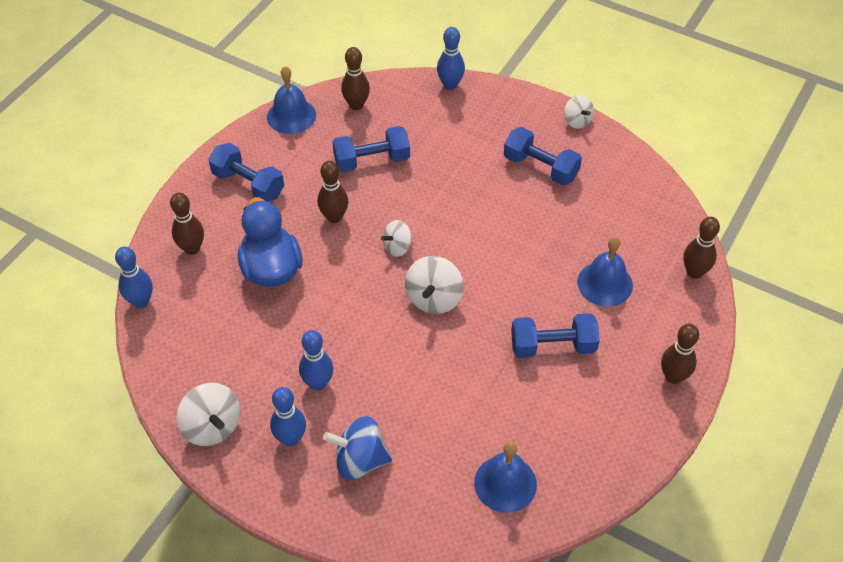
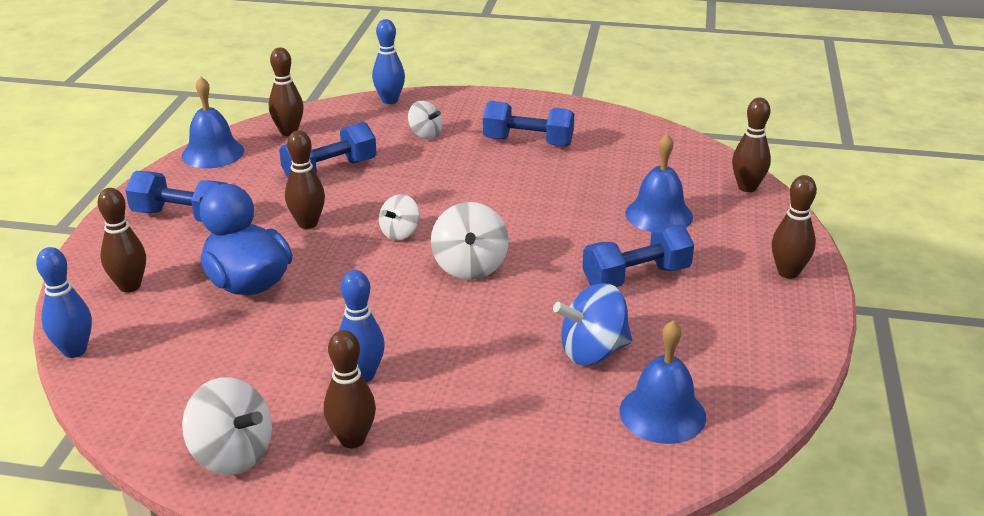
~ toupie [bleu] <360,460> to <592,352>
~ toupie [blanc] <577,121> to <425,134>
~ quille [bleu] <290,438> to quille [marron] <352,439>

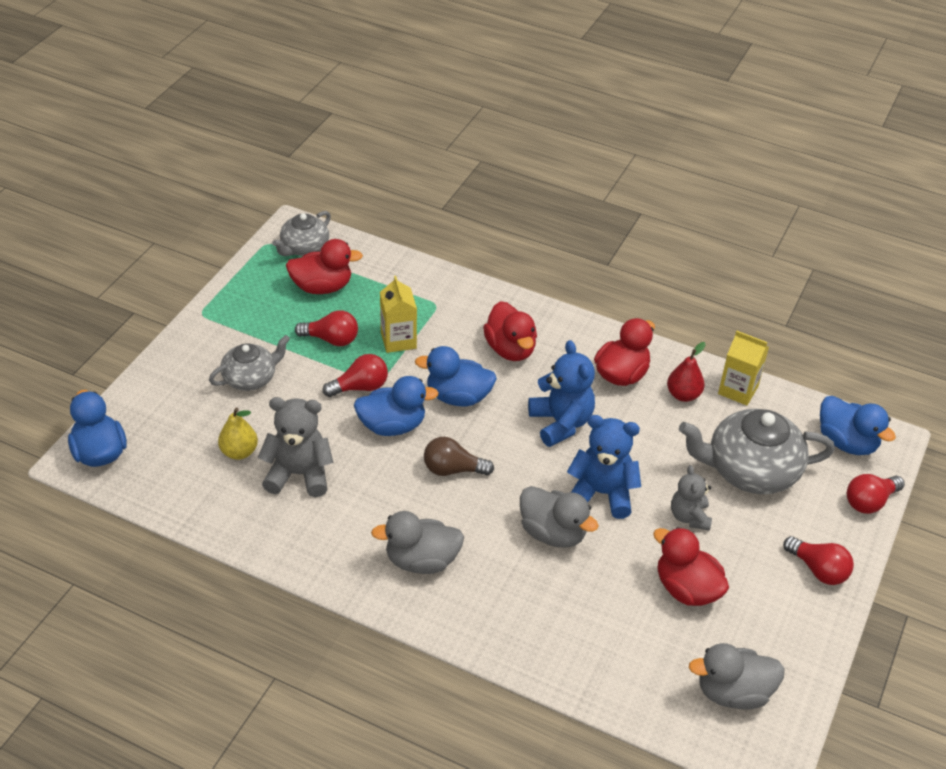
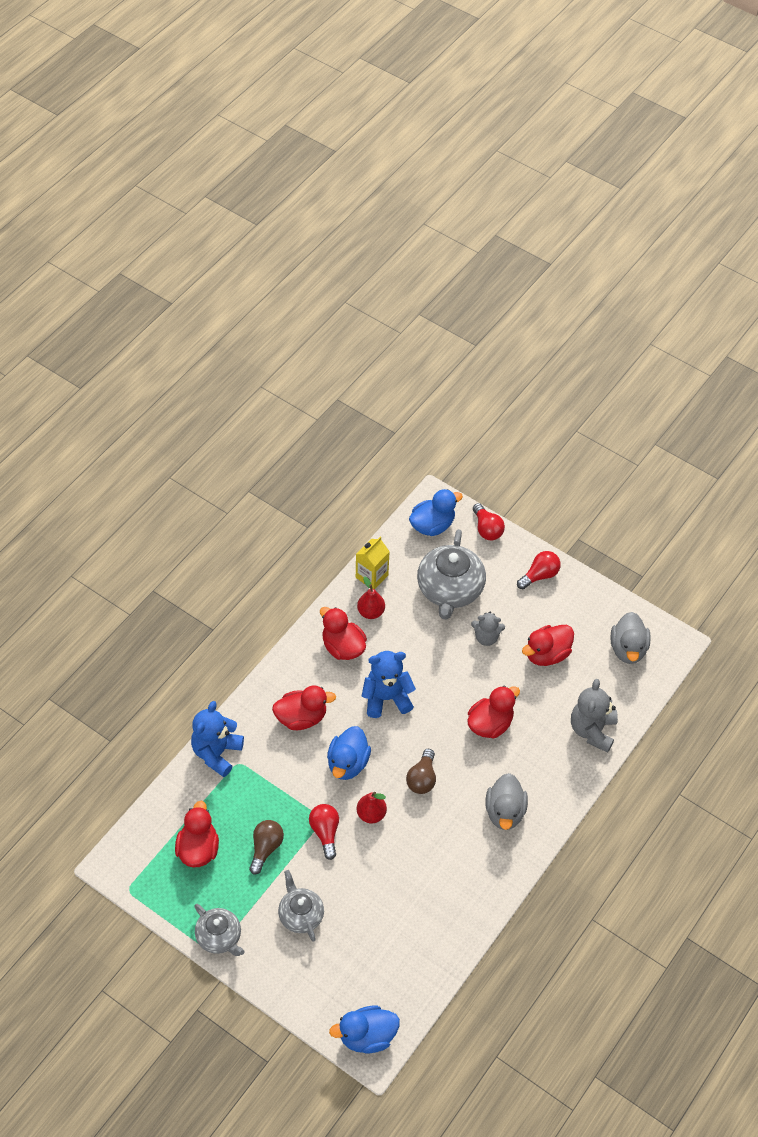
- poire [jaune] <239,452>
- brique de lait [jaune] <398,340>
~ ours en peluche [gris] <299,474> to <592,730>
~ théière [gris] <304,248> to <219,937>
~ ours en peluche [bleu] <602,493> to <216,753>
~ canard [bleu] <392,426> to poire [rouge] <371,814>
~ ampoule [rouge] <331,339> to ampoule [marron] <265,848>
~ canard [gris] <553,533> to canard [rouge] <490,724>

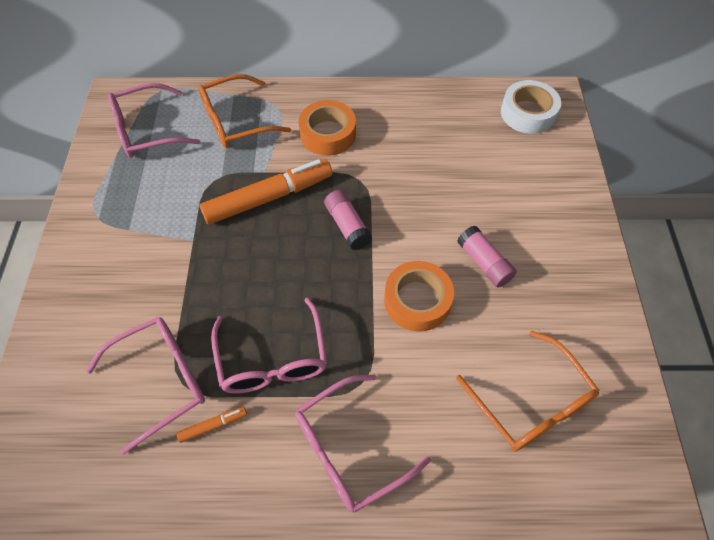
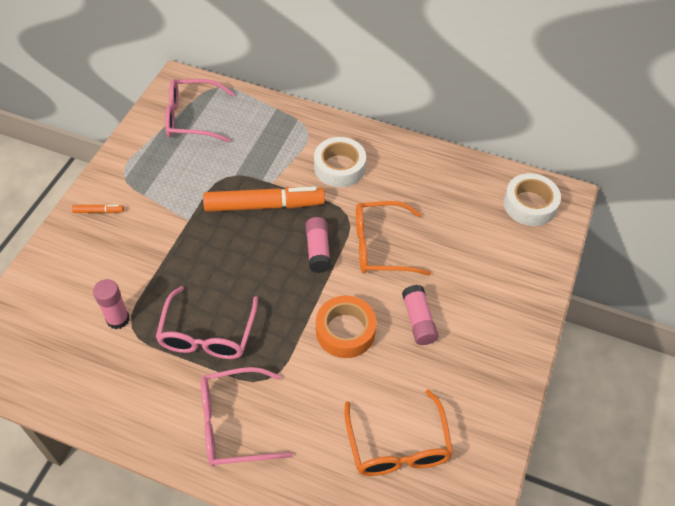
~ feutre [orange] <213,426> to <98,211>
~ lunettes [orange] <235,121> to <380,246>
~ lunettes [rose] <161,380> to bâton de colle [rose] <118,319>
~ ruban adhésif [orange] <328,134> to ruban adhésif [blanc] <339,167>

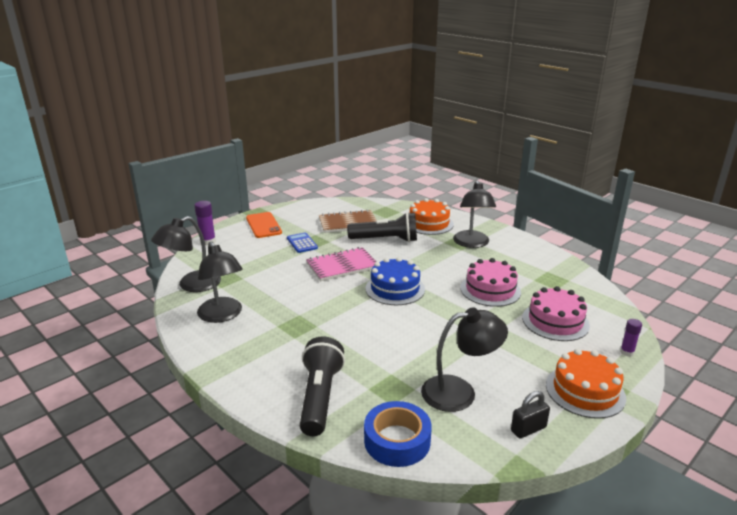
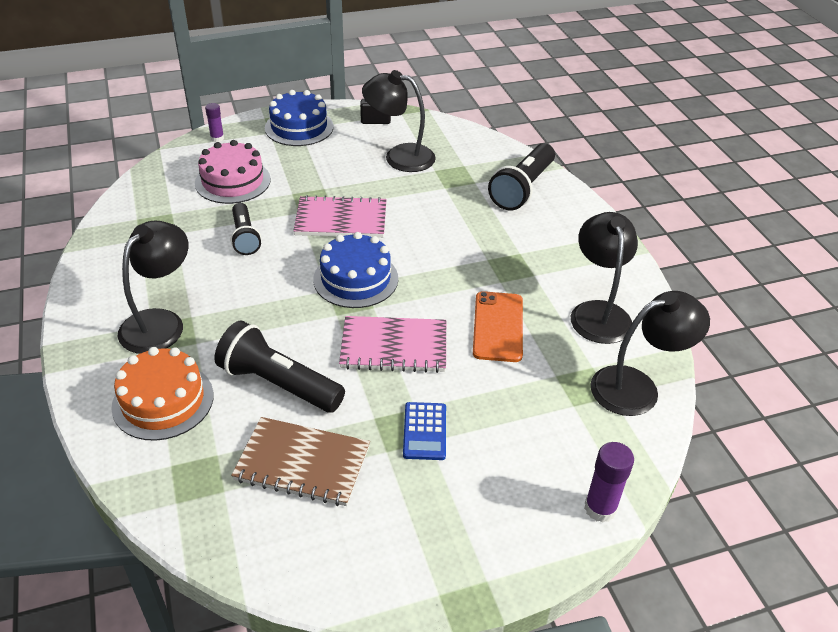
- ruban adhésif [bleu] <397,440>
+ carnet [rose] <341,220>
~ téléphone [orange] <263,225> to <498,326>
~ gâteau [rose] <490,290> to lampe de poche [noir] <245,237>
~ gâteau [orange] <585,391> to gâteau [bleu] <299,127>

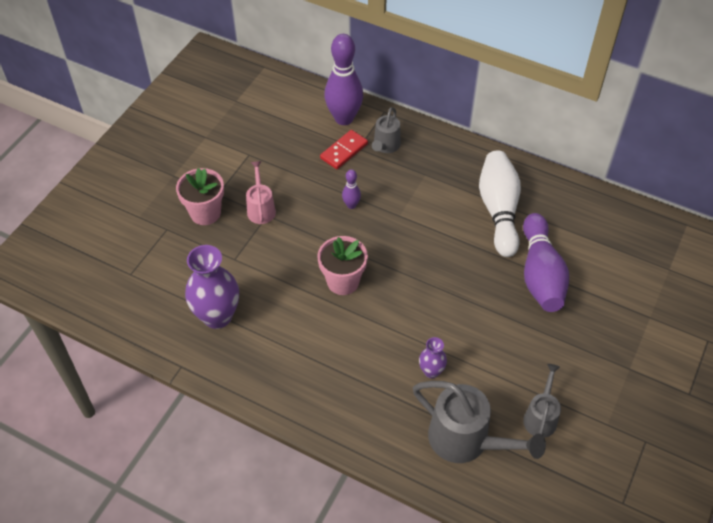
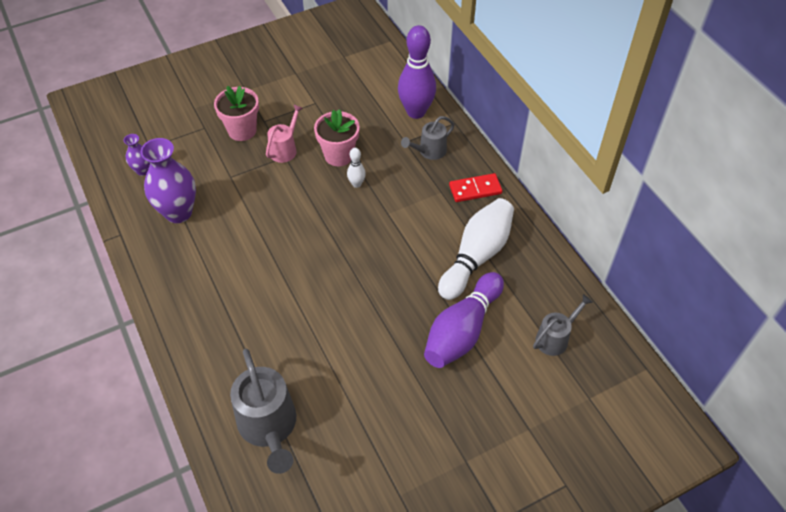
~ pot de fleurs [rose] <343,281> to <339,155>
~ domino [rouge] <344,151> to <475,189>
~ vase [violet] <431,371> to <143,170>
~ arrosoir [gris] <541,416> to <555,338>
~ quille [violet] <351,205> to quille [blanc] <356,184>

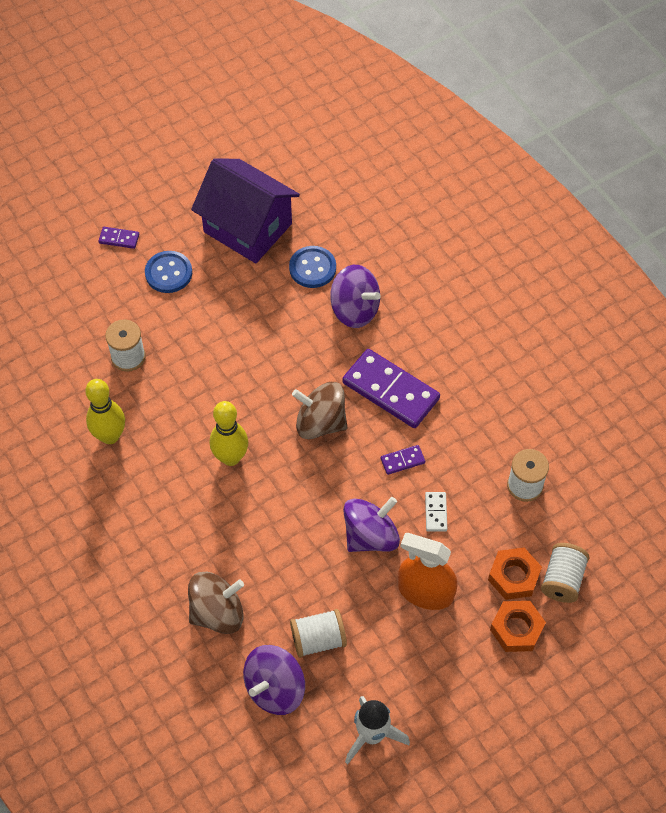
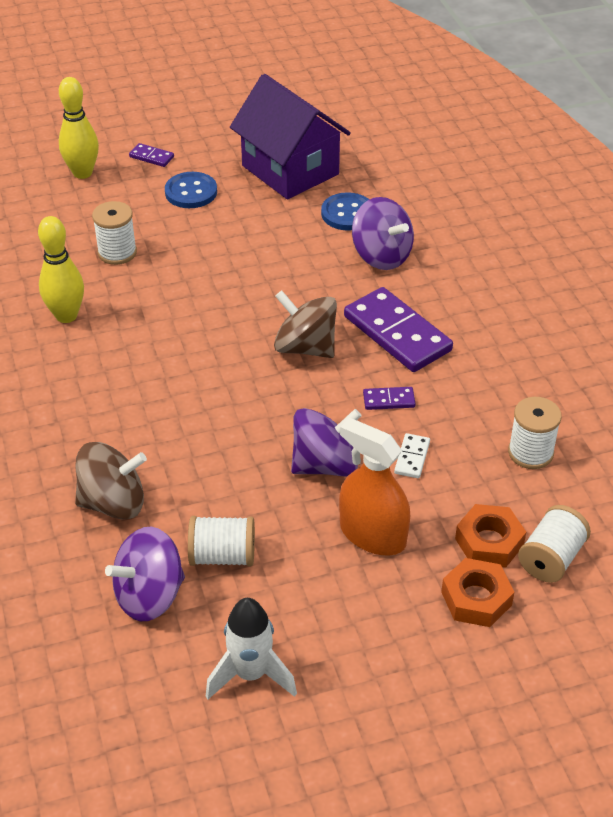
~ quille [jaune] <230,457> to <82,173>

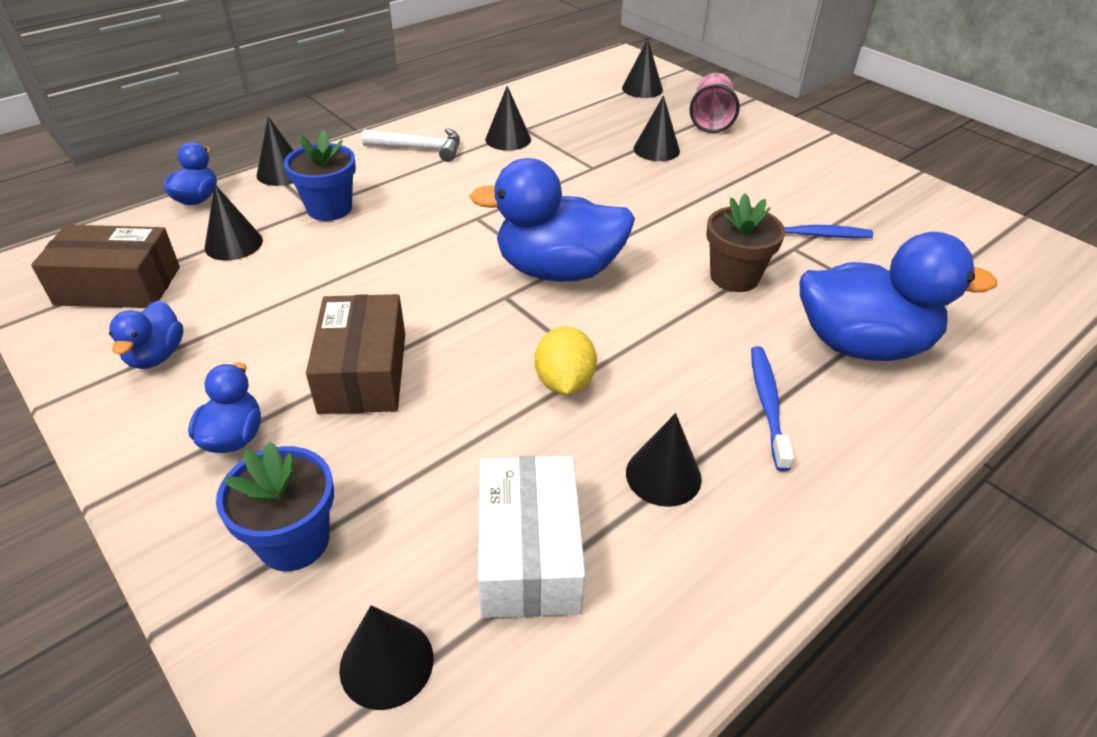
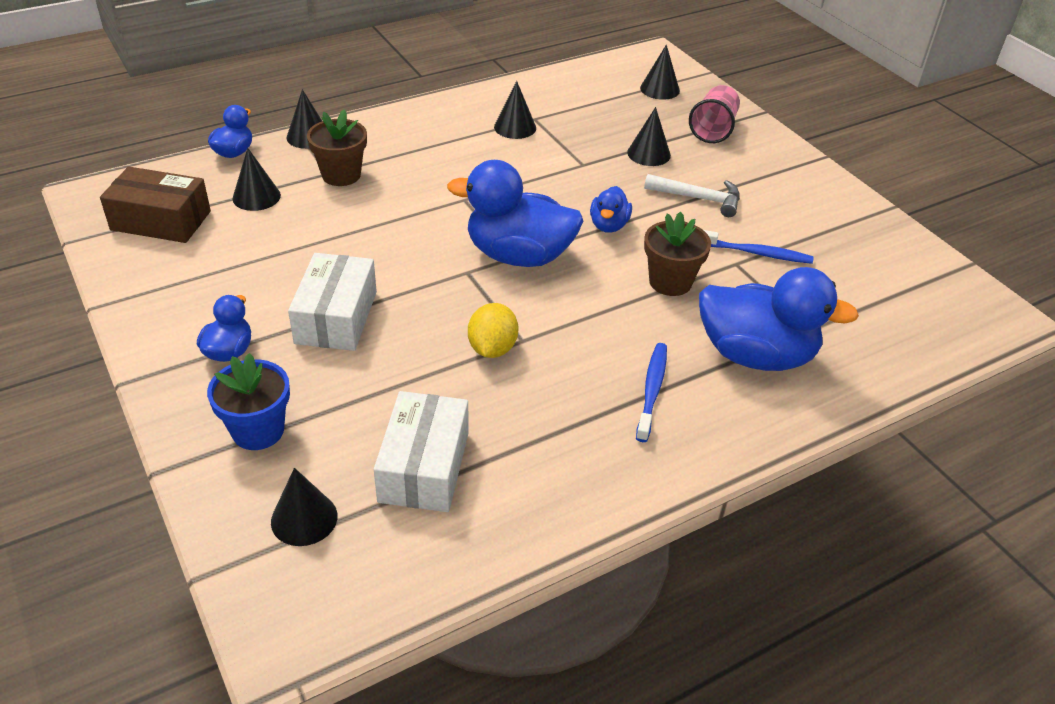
- cône [noir] <663,475>
~ canard [bleu] <156,356> to <609,225>
~ marteau [blanc] <419,149> to <698,198>
~ pot de fleurs [bleu] <329,208> to pot de fleurs [marron] <341,175>
~ boîte [marron] <363,372> to boîte [blanc] <336,317>

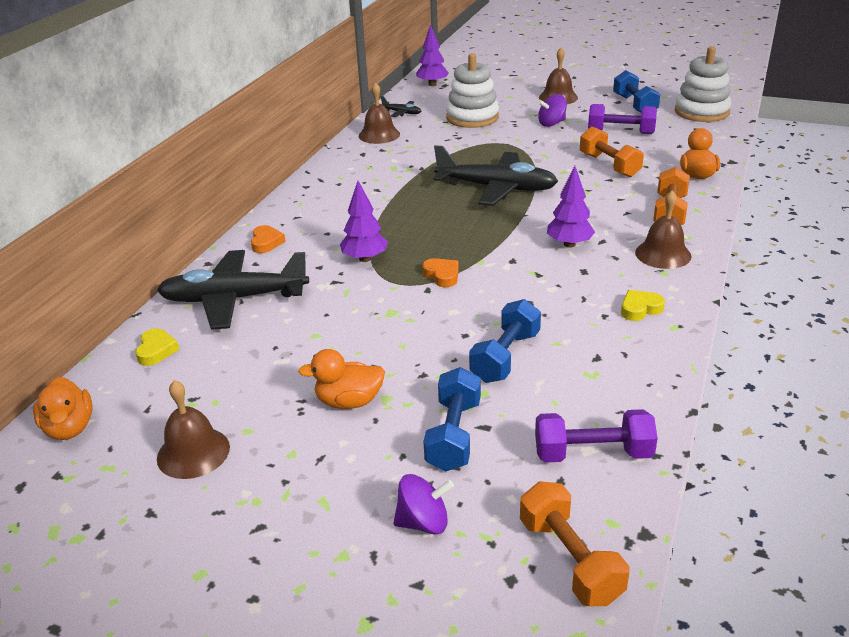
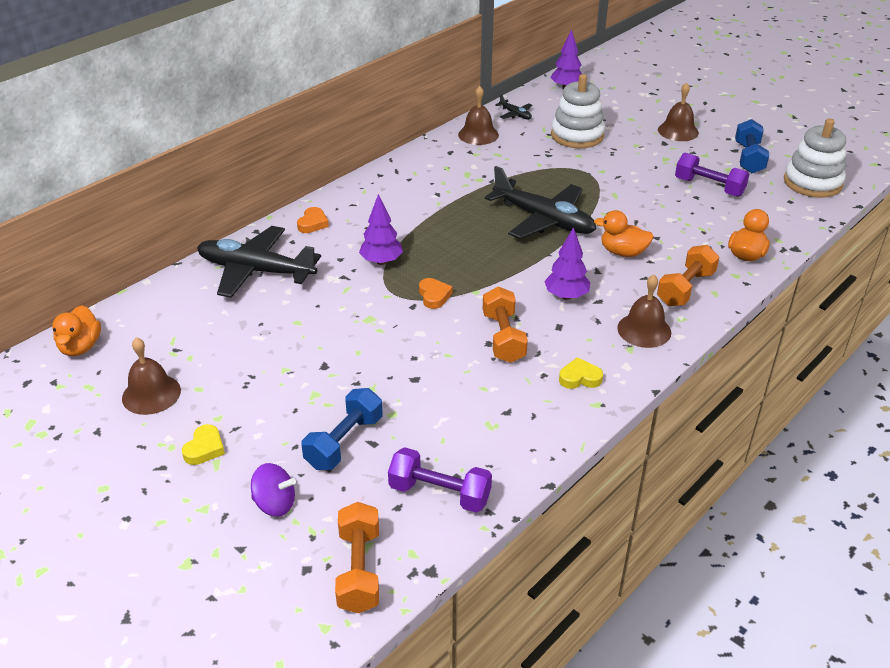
- haltère [bleu] <505,357>
- toupie [violet] <551,123>
~ cœur [jaune] <156,350> to <204,448>
~ canard [orange] <349,401> to <623,252>
~ haltère [orange] <609,165> to <503,337>

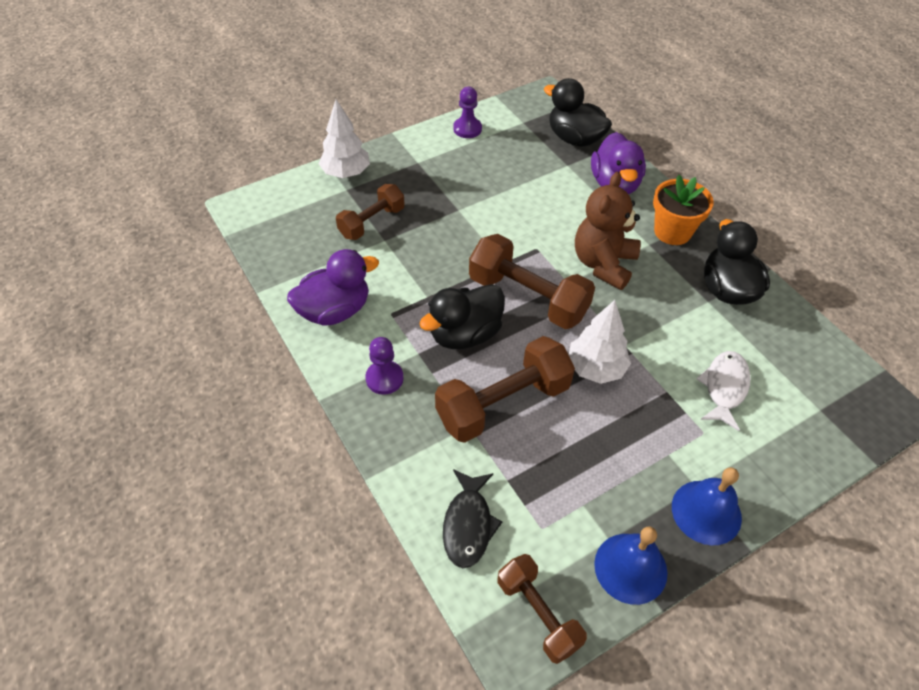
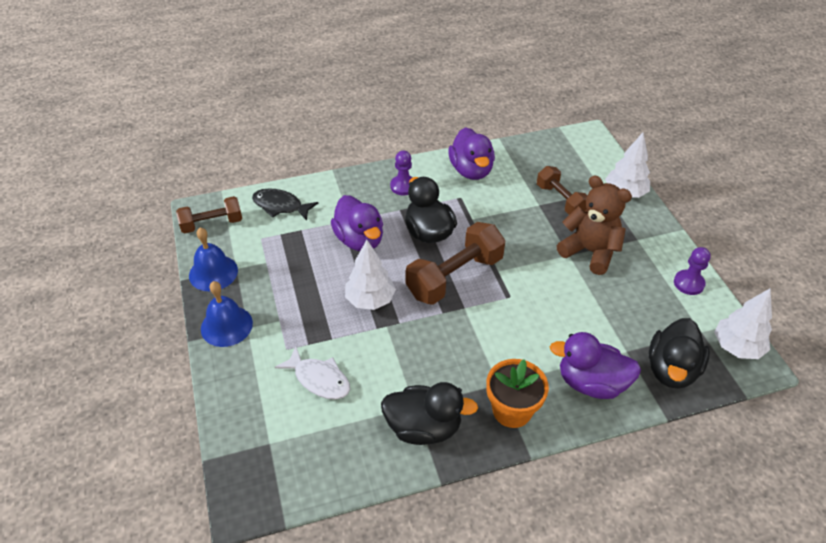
+ arbre [blanc] <737,347>
~ ours en peluche [marron] <603,264> to <590,252>
~ haltère [marron] <503,404> to canard [violet] <359,240>
~ canard [noir] <574,138> = <671,369> 150 degrees clockwise

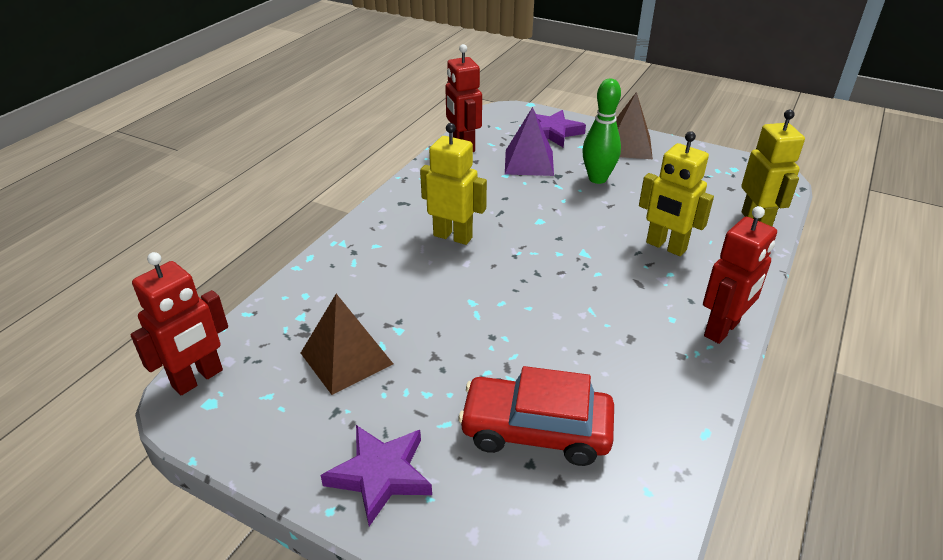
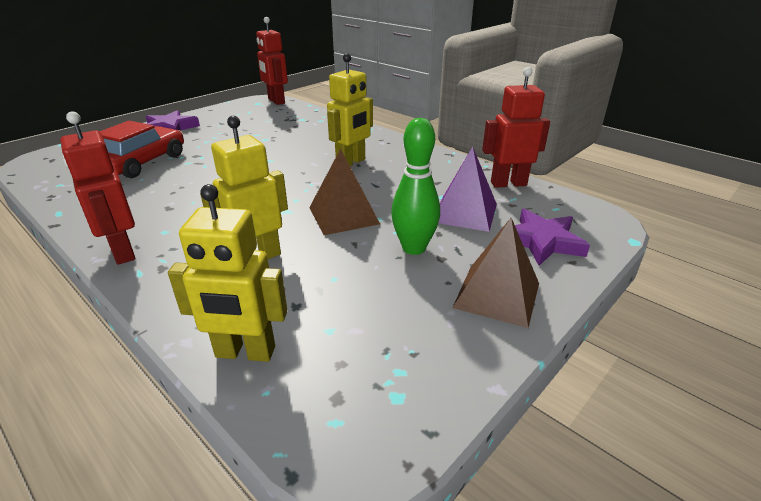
~ pyramide [marron] <346,358> to <343,215>

